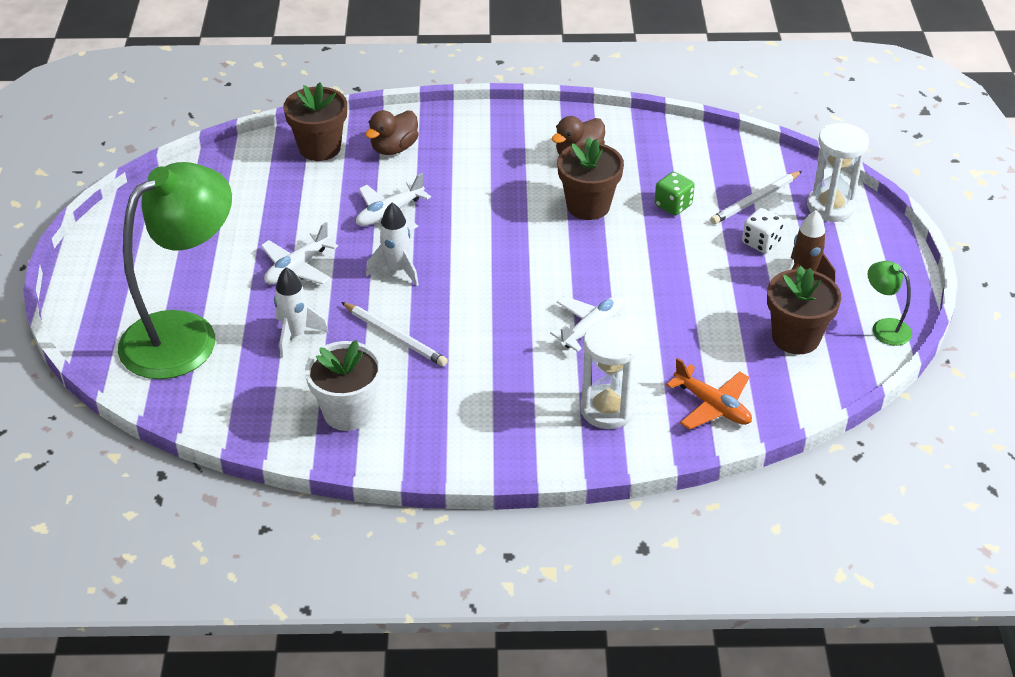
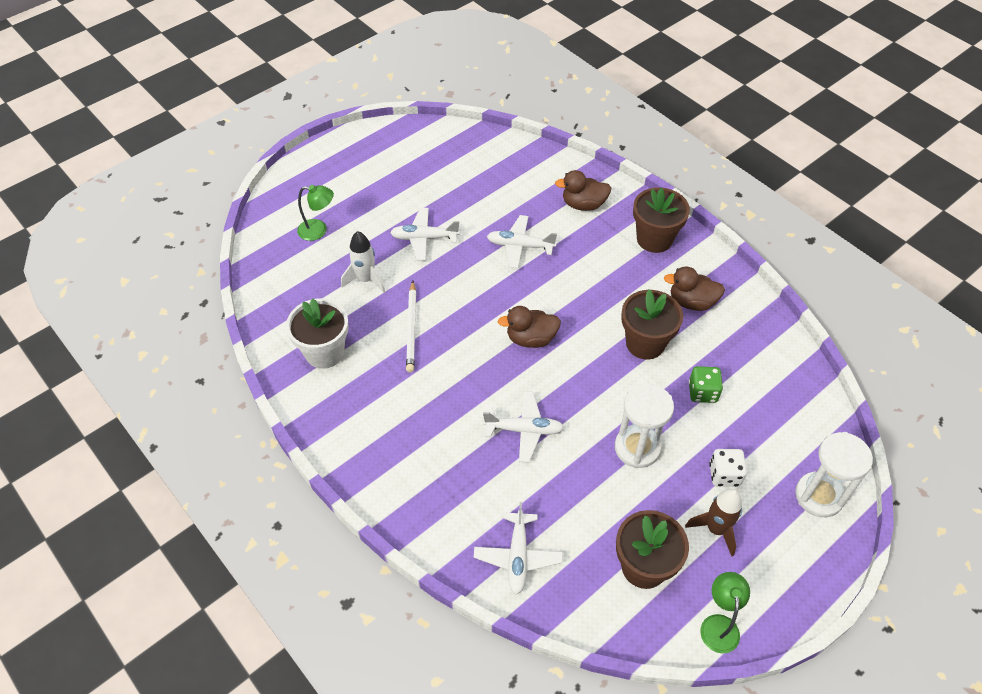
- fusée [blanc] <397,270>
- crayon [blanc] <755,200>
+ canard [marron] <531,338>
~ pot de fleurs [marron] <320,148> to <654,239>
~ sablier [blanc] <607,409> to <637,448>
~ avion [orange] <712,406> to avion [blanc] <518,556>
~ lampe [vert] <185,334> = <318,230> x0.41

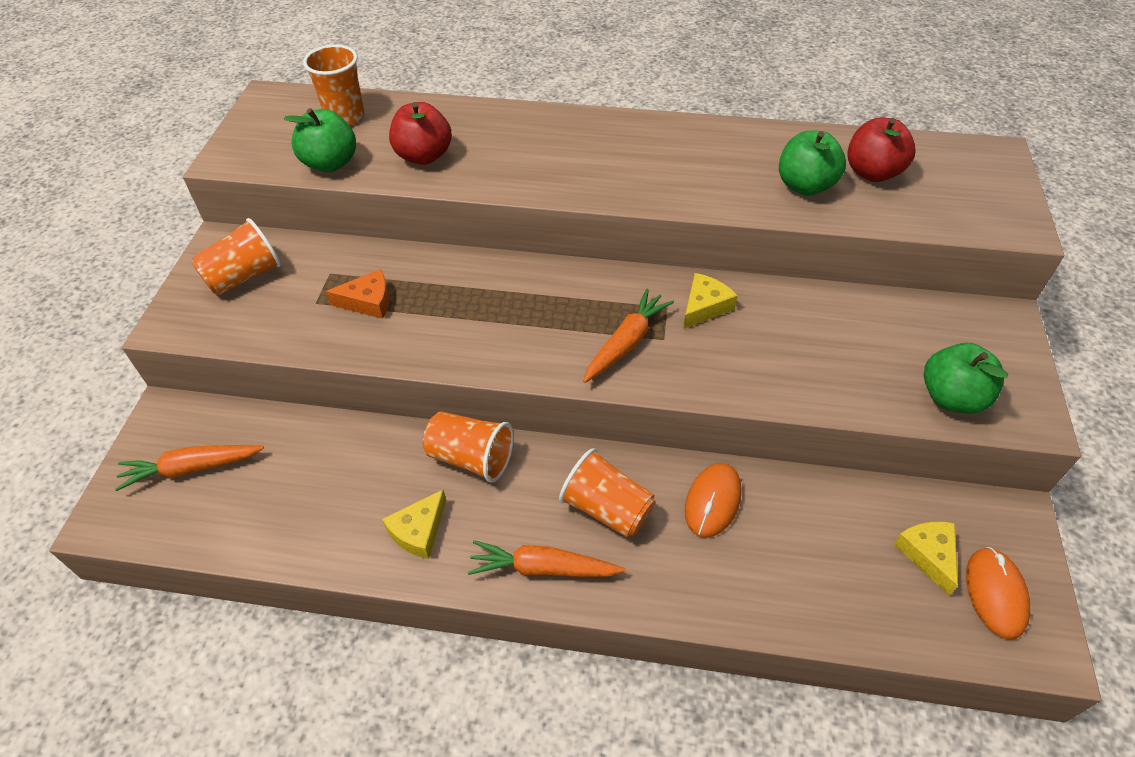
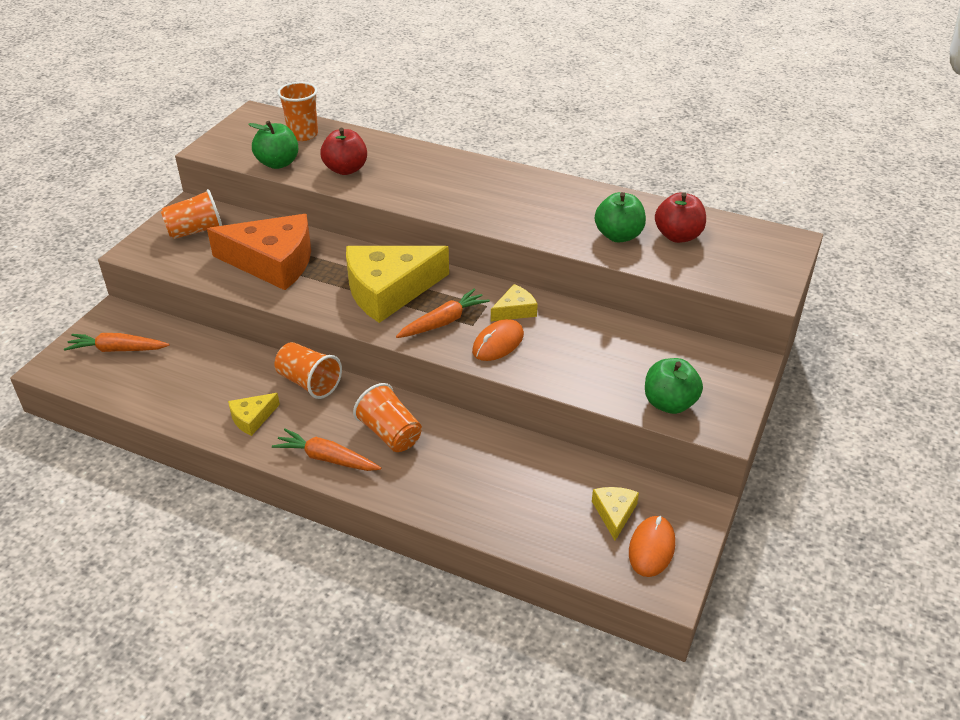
+ fromage [jaune] <389,290>
~ souris [orange] <713,501> to <498,343>
~ fromage [orange] <368,301> = <273,262> x2.24

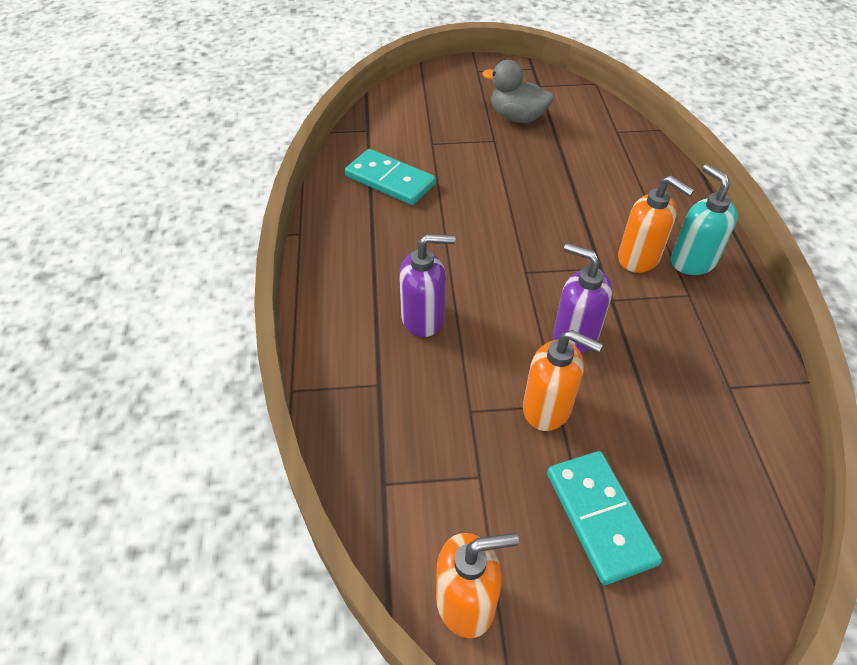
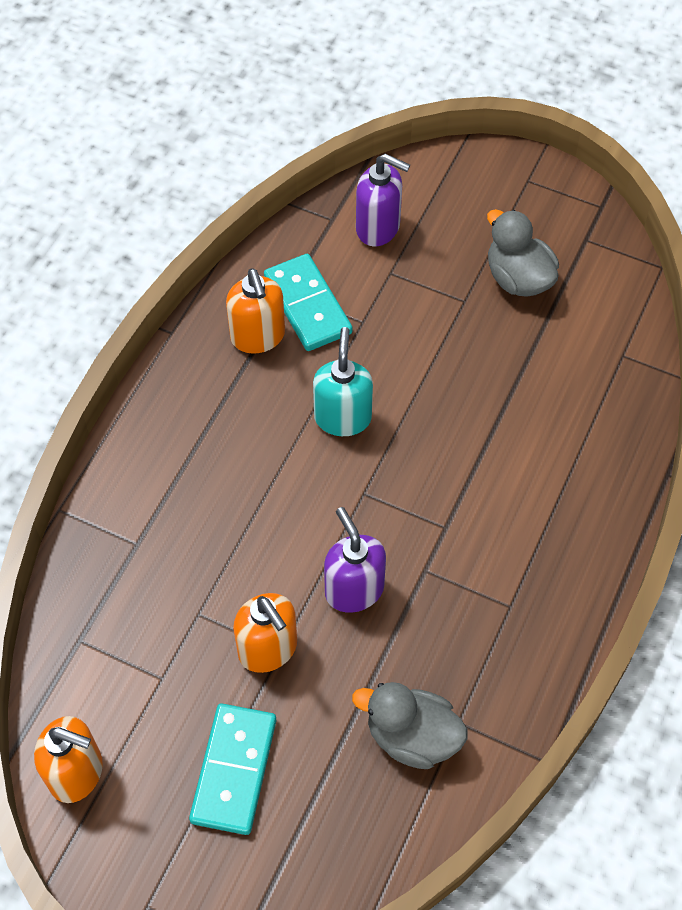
+ canard [gris] <412,736>
~ distributeur de savon [violet] <423,318> to <378,228>
~ distributeur de savon [orange] <639,258> to <258,337>
~ distributeur de savon [turquoise] <692,261> to <342,417>

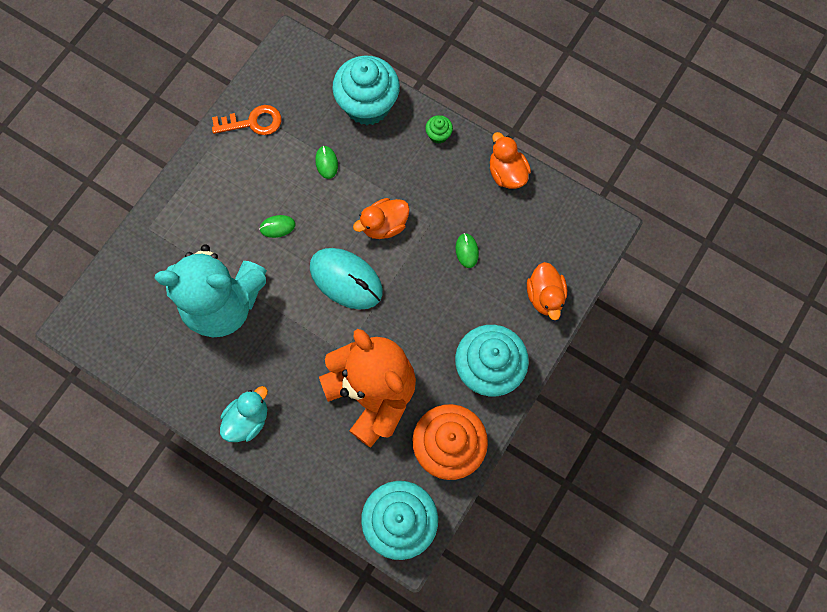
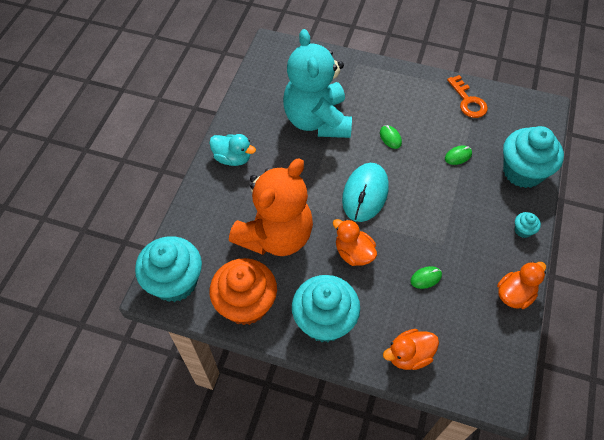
~ canard [orange] <384,225> to <353,253>
~ muffin [vert] <438,135> to muffin [turquoise] <523,230>

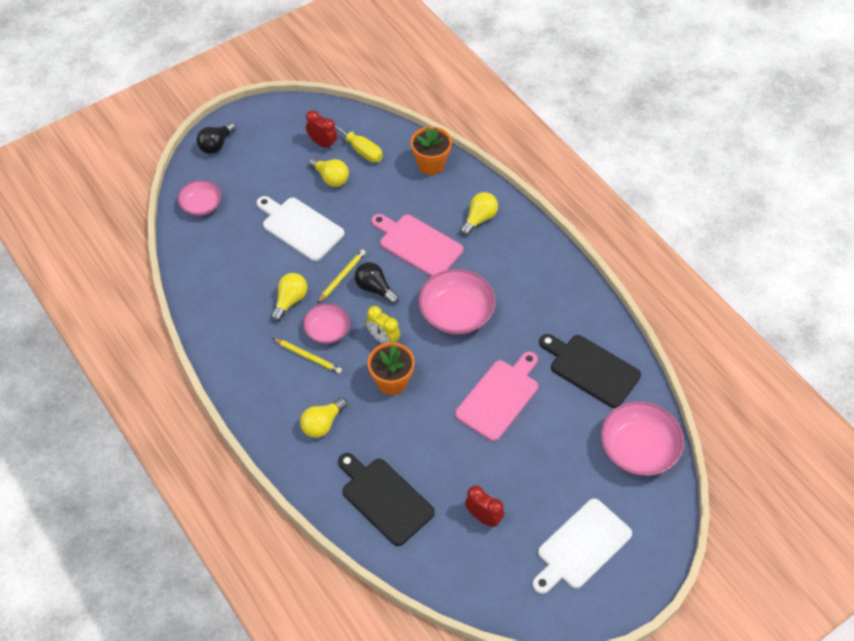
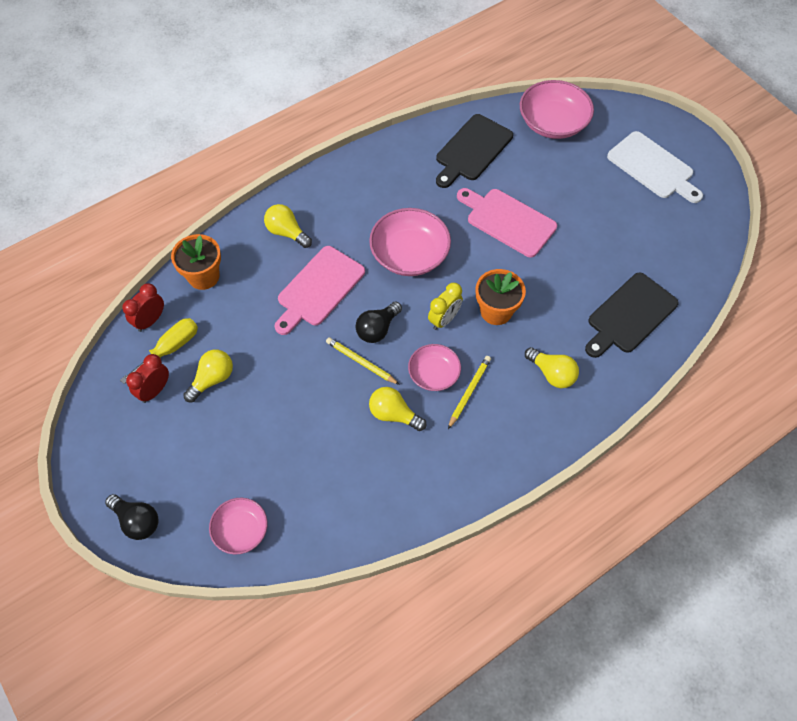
- planche à découper [blanc] <300,227>
~ réveil [rouge] <483,517> to <150,321>

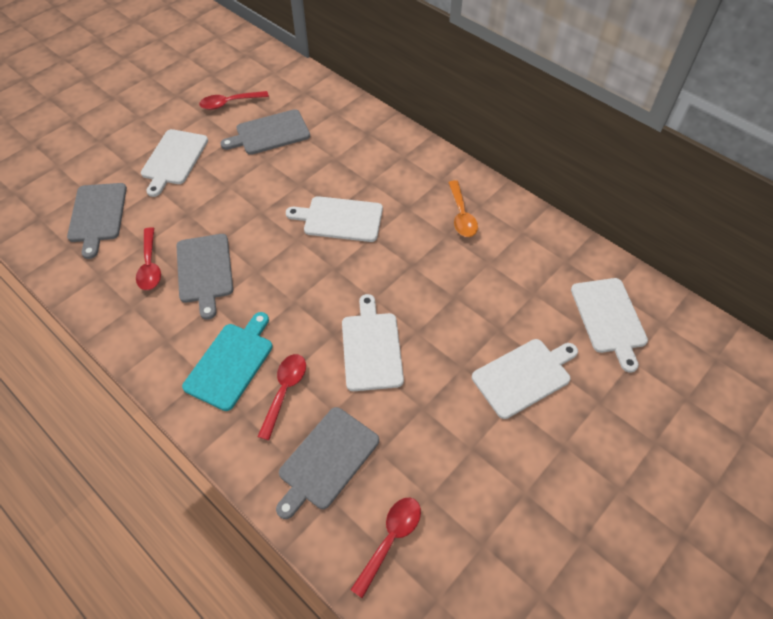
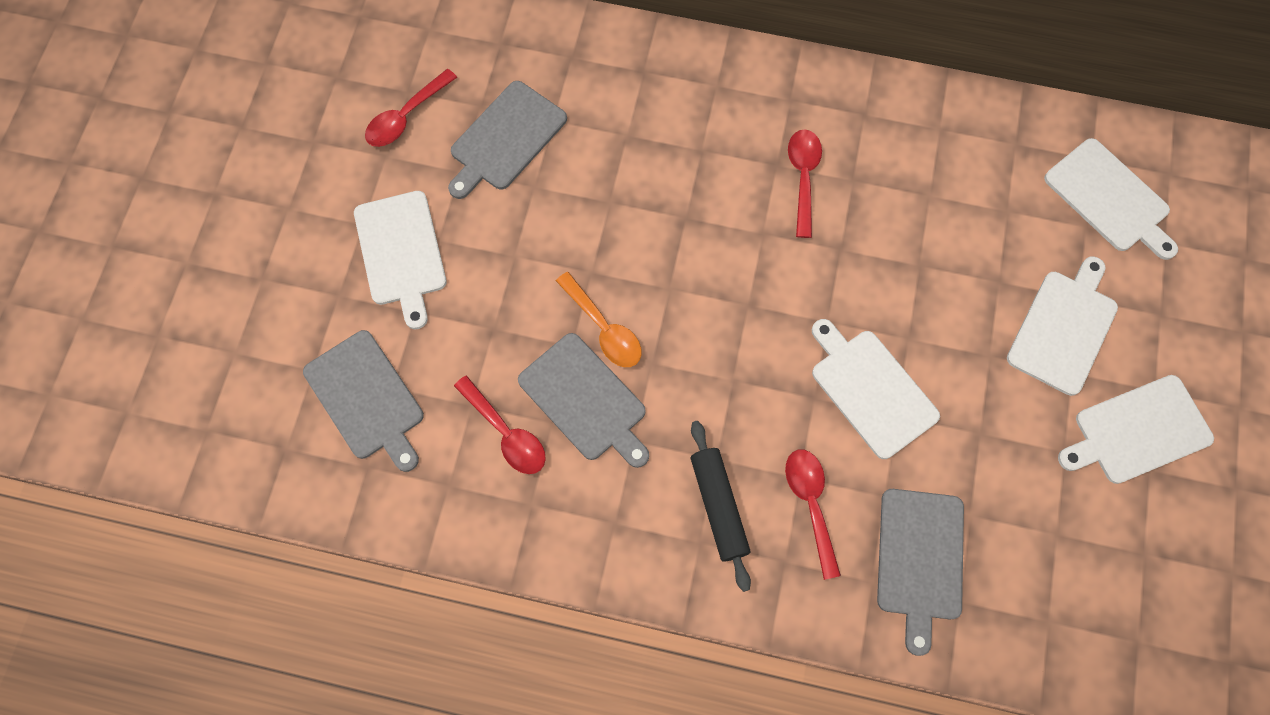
~ planche à découper [blanc] <340,219> to <1138,431>
~ cuillère [rouge] <390,539> to <803,177>
~ cuillère [orange] <461,215> to <604,328>
~ planche à découper [turquoise] <231,363> to rouleau à pâtisserie [noir] <719,506>

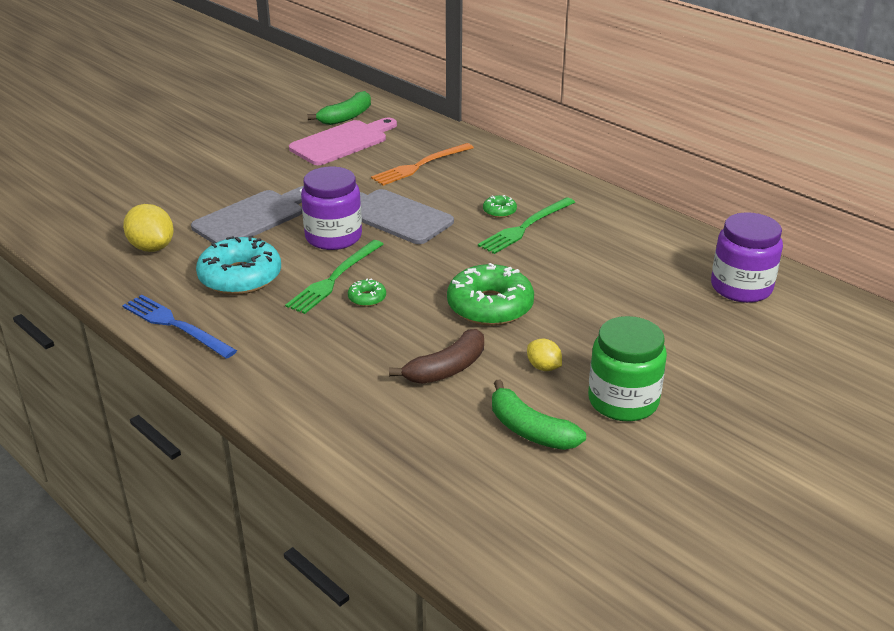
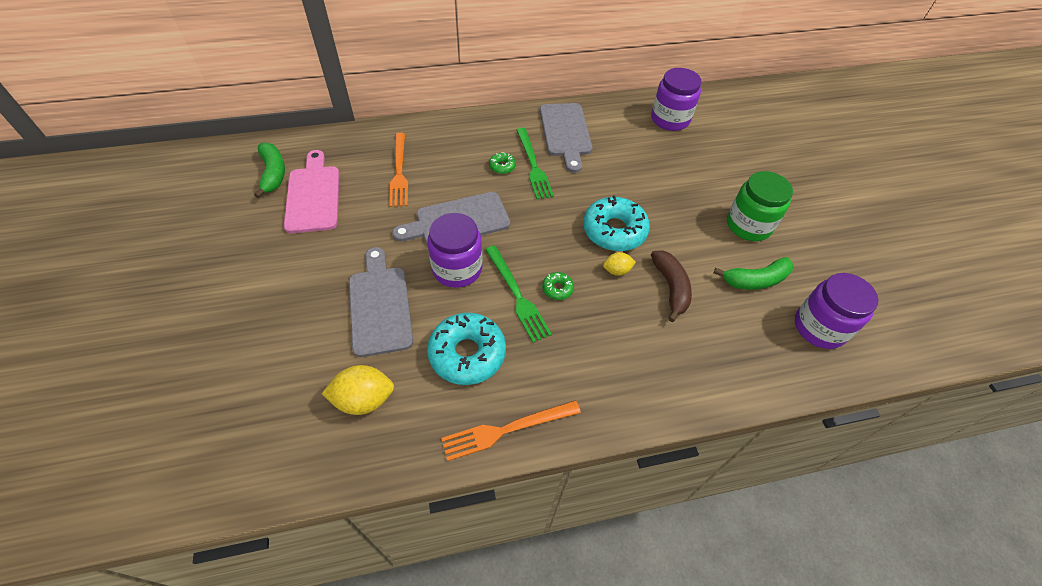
+ planche à découper [gris] <565,133>
+ bocal [violet] <819,327>
~ citron [jaune] <543,367> to <617,271>
~ fourchette [bleu] <175,325> to fourchette [orange] <506,430>
~ beignet [vert] <490,306> to beignet [turquoise] <614,231>

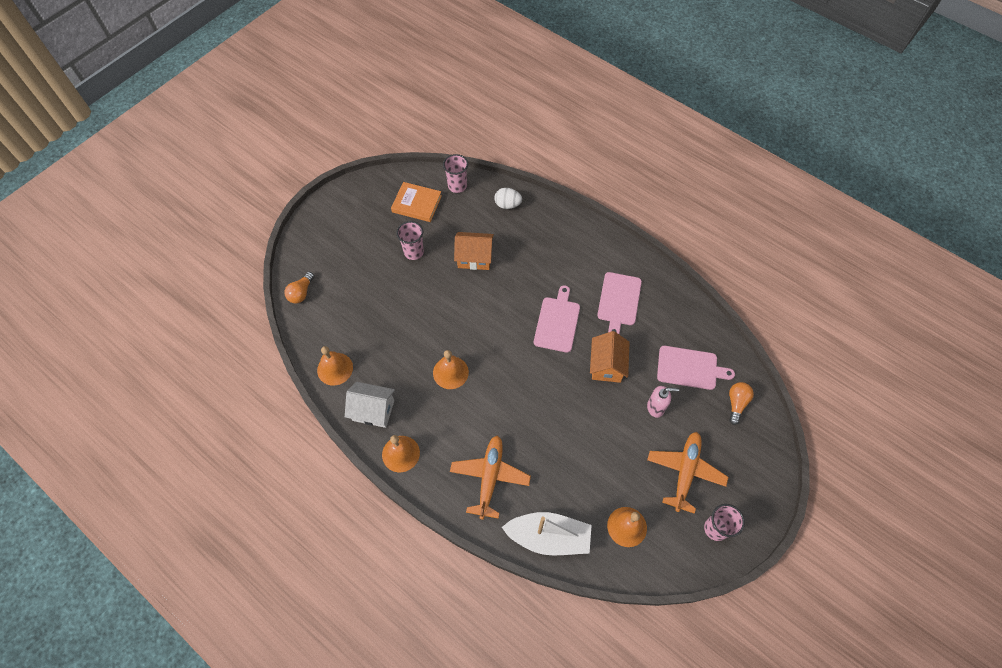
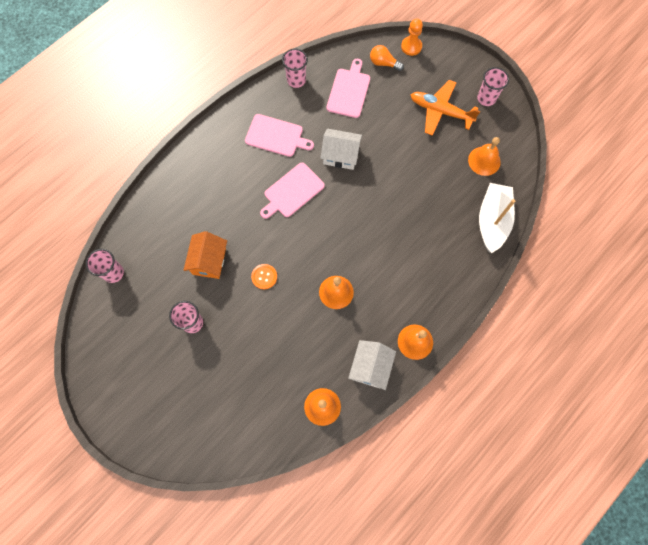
- ampoule [orange] <301,293>
- livre [orange] <417,204>
- avion [orange] <490,477>
- œuf [blanc] <507,205>
- distributeur de savon [rose] <656,407>
+ bouton [orange] <264,277>
+ gobelet [rose] <296,80>
+ pion [orange] <411,46>
~ maison [orange] <607,365> to maison [blanc] <340,155>
~ planche à découper [rose] <557,322> = <292,191> 60 degrees counterclockwise

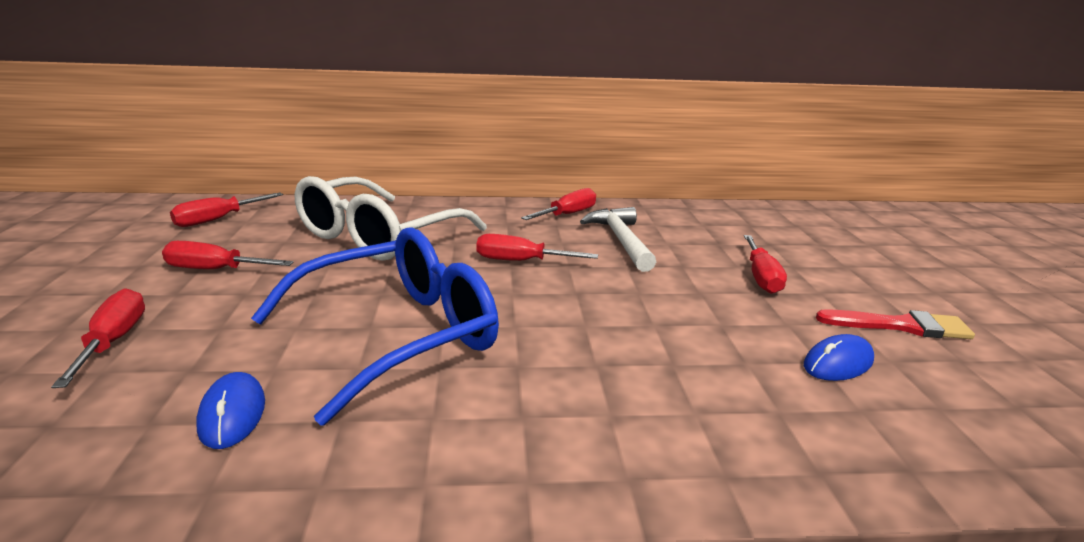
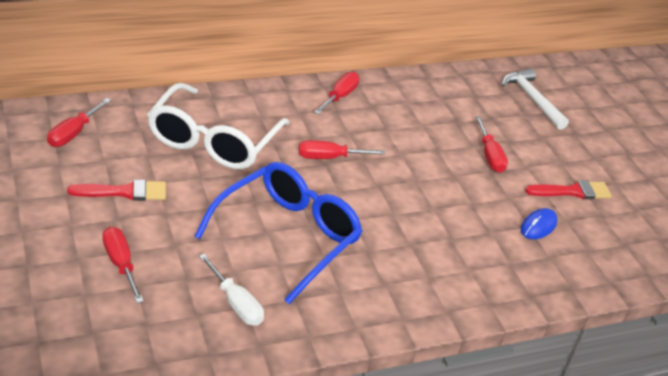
~ marteau [blanc] <621,240> to <532,99>
~ tournevis [rouge] <215,270> to pinceau [rouge] <124,192>
~ souris [bleu] <232,414> to tournevis [blanc] <236,303>

